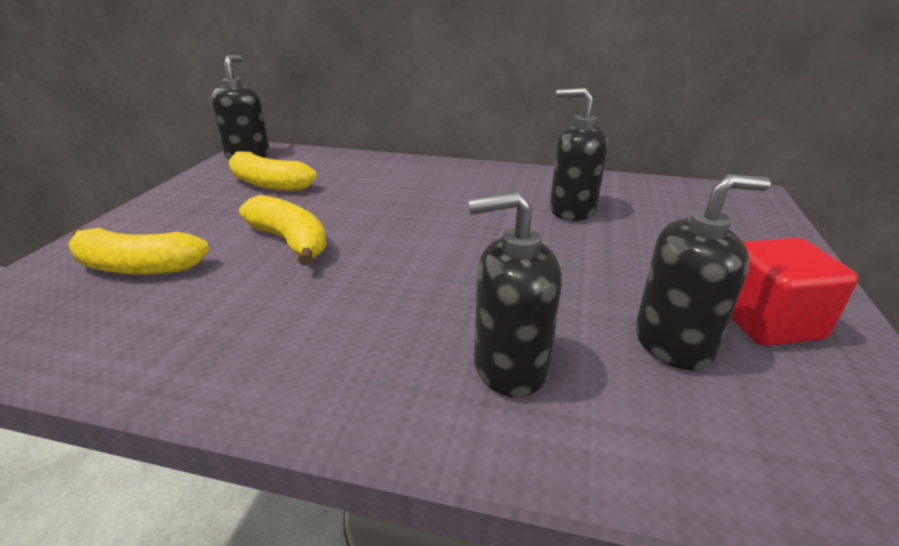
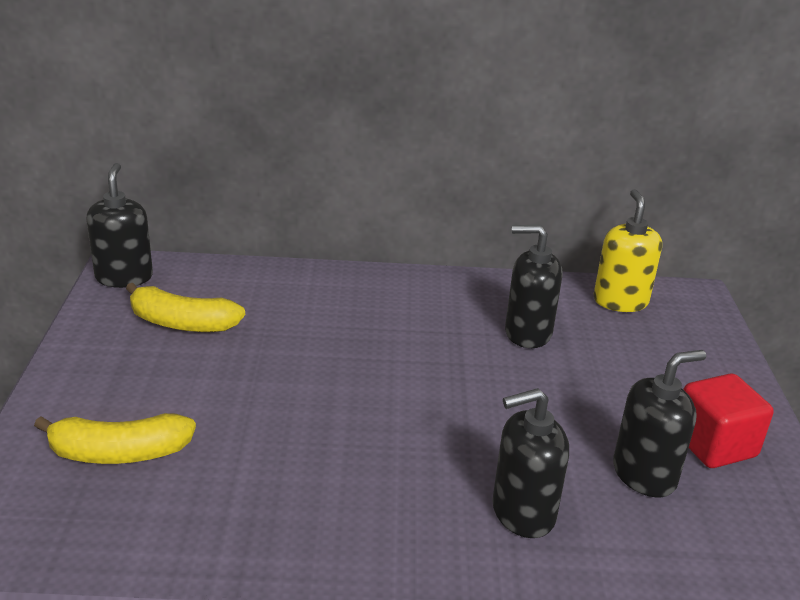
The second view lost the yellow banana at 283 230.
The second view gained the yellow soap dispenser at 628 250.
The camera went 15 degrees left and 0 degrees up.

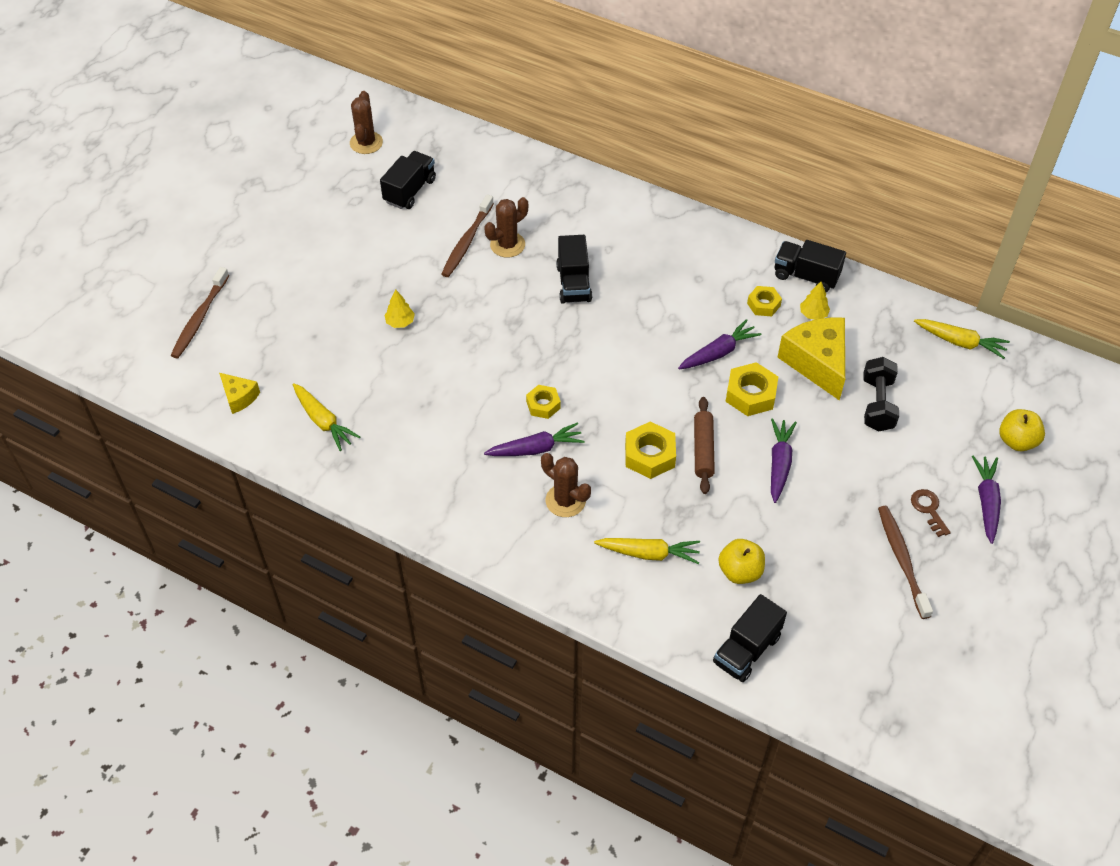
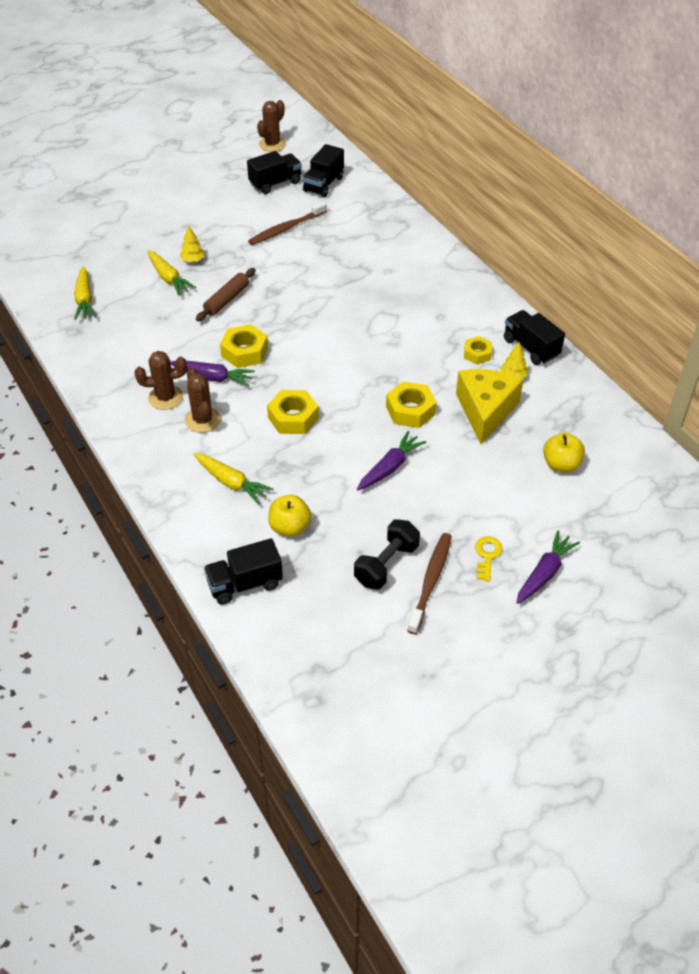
The second view lost the brown toothbrush at 199 312.
The second view lost the yellow cheese at 239 393.
The brown cactus ended up elsewhere, having gone from 506 227 to 161 380.
The size of the yellow nut at 543 402 changed by a factor of 1.56.
The black truck ended up elsewhere, having gone from 574 269 to 323 170.
The second view lost the purple carrot at 720 344.
The brown rolling pin ended up elsewhere, having gone from 704 445 to 226 294.
The black dumbbell ended up elsewhere, having gone from 881 394 to 387 554.
What was the brown key at 931 513 turned into the yellow key at 489 558.
The yellow carrot ended up elsewhere, having gone from 962 339 to 171 273.
The yellow apple ended up elsewhere, having gone from 1022 430 to 564 452.
The camera went 30 degrees right and 5 degrees down.

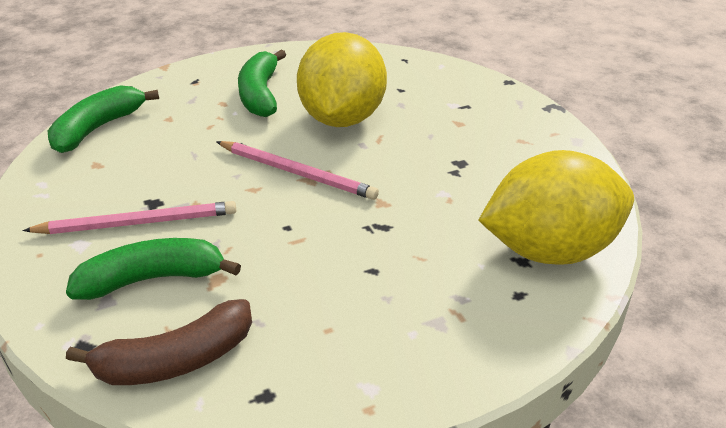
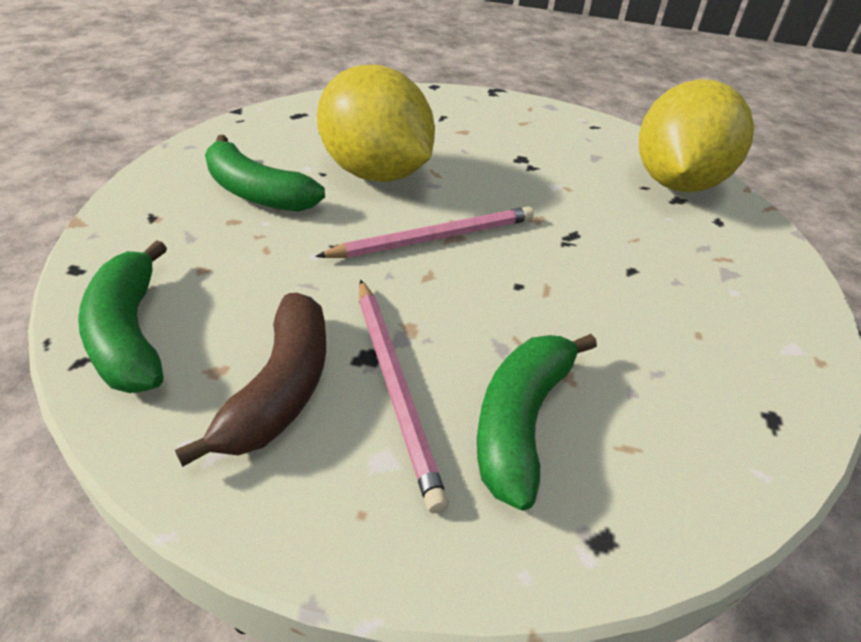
The pink pencil at 129 217 ended up facing another way, 135 degrees clockwise from before.
The brown banana ended up elsewhere, having gone from 159 342 to 250 380.
The camera went 55 degrees left and 5 degrees up.

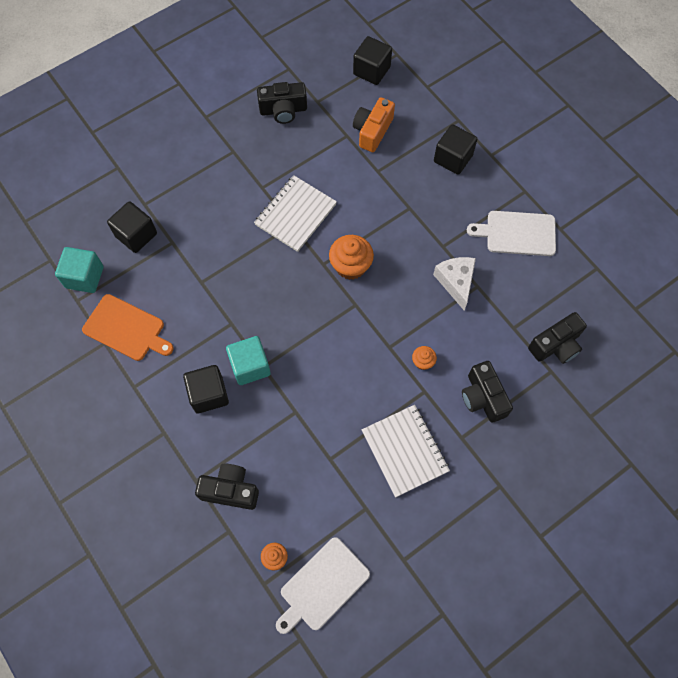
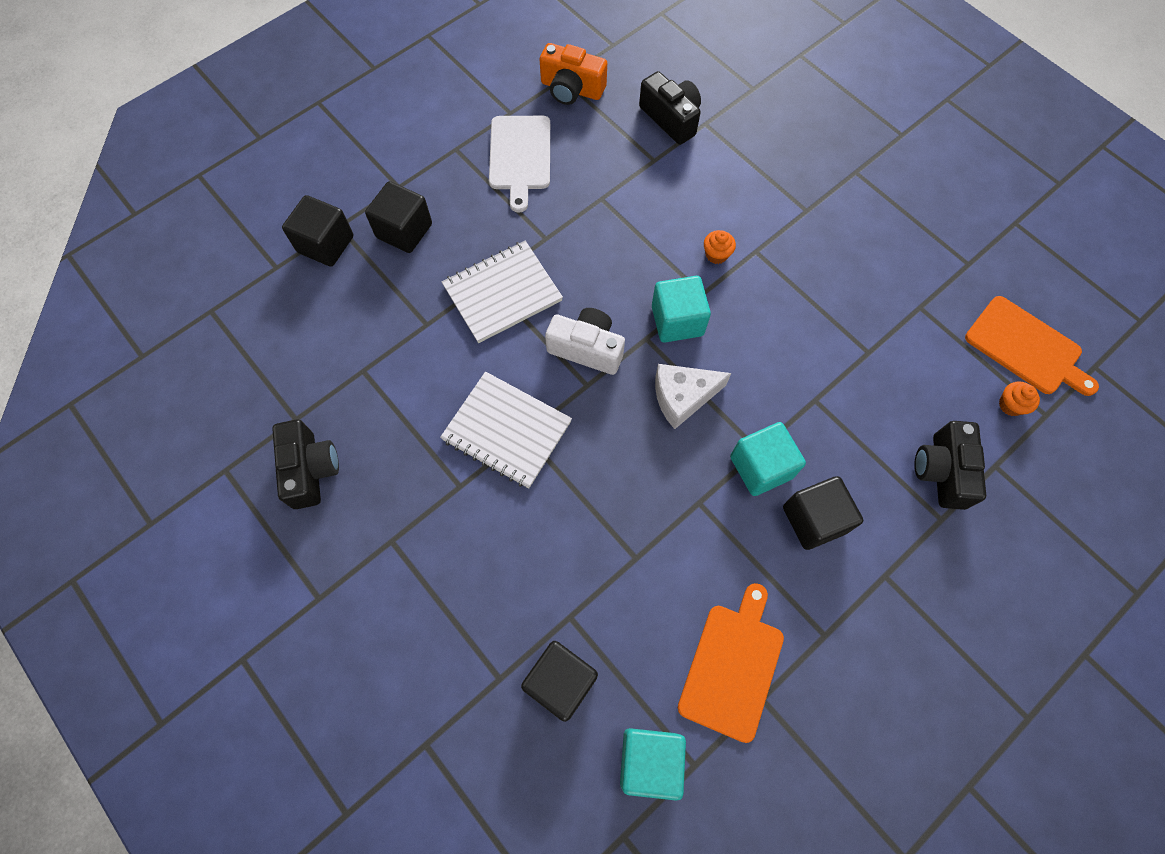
What was the white cutting board at 323 585 turned into the orange cutting board at 1032 346.
Where the orange cupcake stood at 351 257, the white camera came to stand at 585 341.
The black cube ended up elsewhere, having gone from 372 60 to 318 230.
The orange camera ended up elsewhere, having gone from 374 125 to 573 74.
The white notebook ended up elsewhere, having gone from 406 451 to 502 292.
The white cheese ended up elsewhere, having gone from 454 283 to 693 396.
The second view lost the black camera at 487 391.
The second view gained the turquoise cube at 681 309.
The camera went 95 degrees left and 0 degrees up.

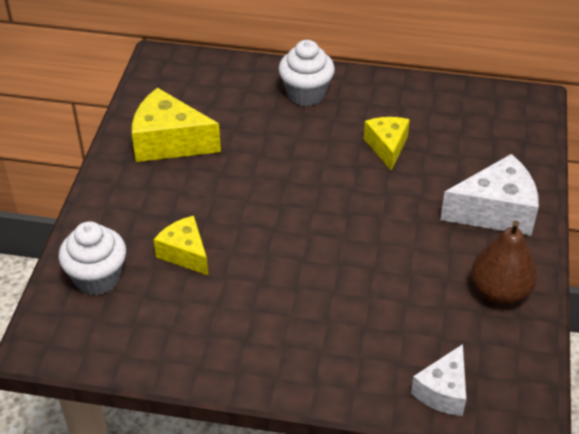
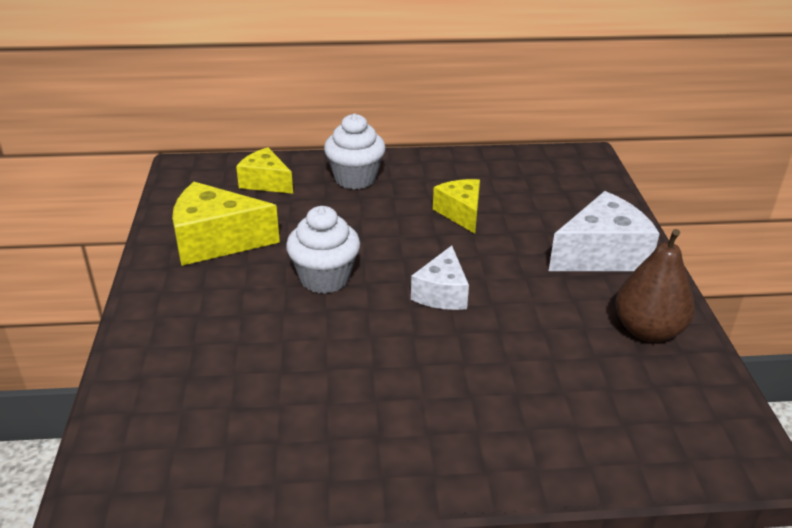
The white cupcake ended up elsewhere, having gone from 92 258 to 323 250.
The yellow cheese ended up elsewhere, having gone from 181 245 to 264 170.
The white cheese ended up elsewhere, having gone from 438 380 to 440 277.
The camera went 15 degrees left and 10 degrees down.

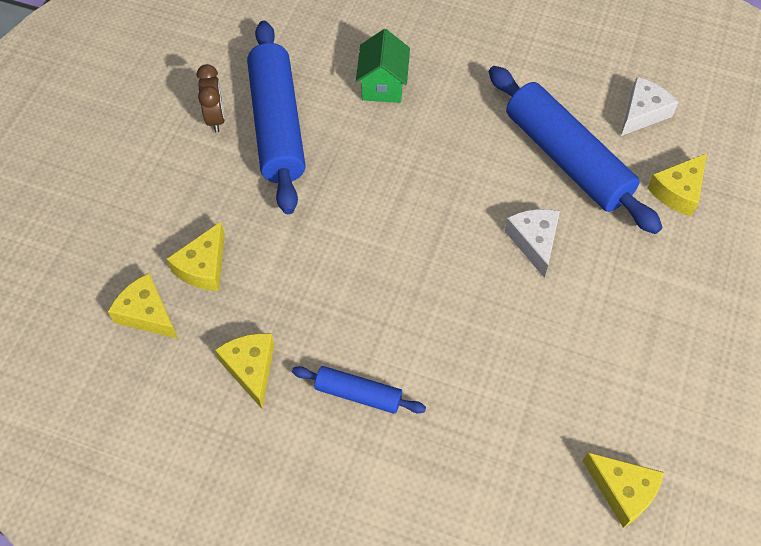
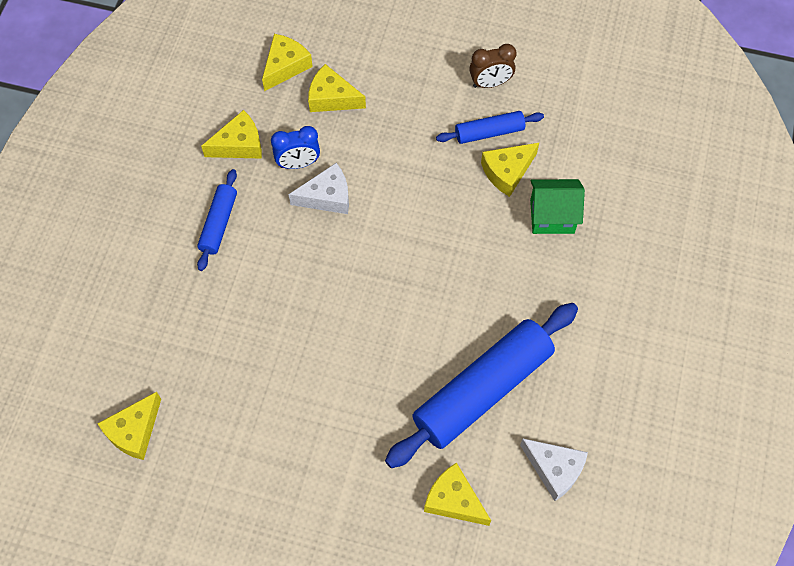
The size of the blue rolling pin at 276 117 changed by a factor of 0.49.
The white cheese ended up elsewhere, having gone from 532 243 to 319 188.
The second view gained the blue clock at 295 147.
The second view gained the yellow cheese at 510 170.
The camera went 85 degrees right and 5 degrees up.

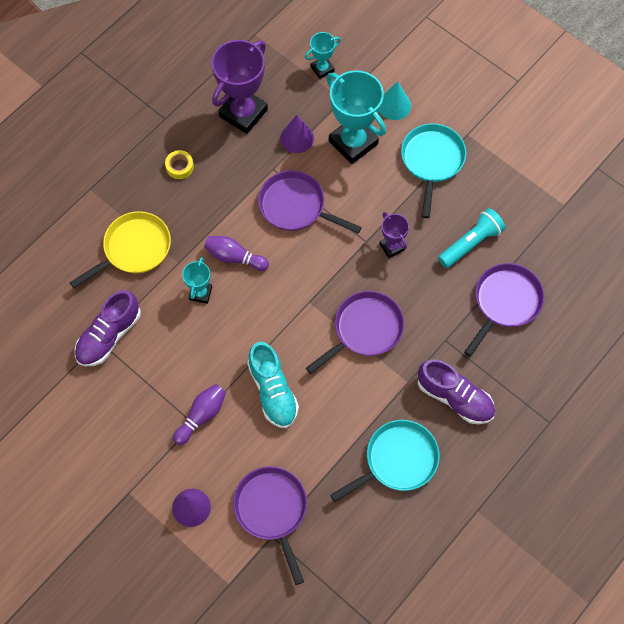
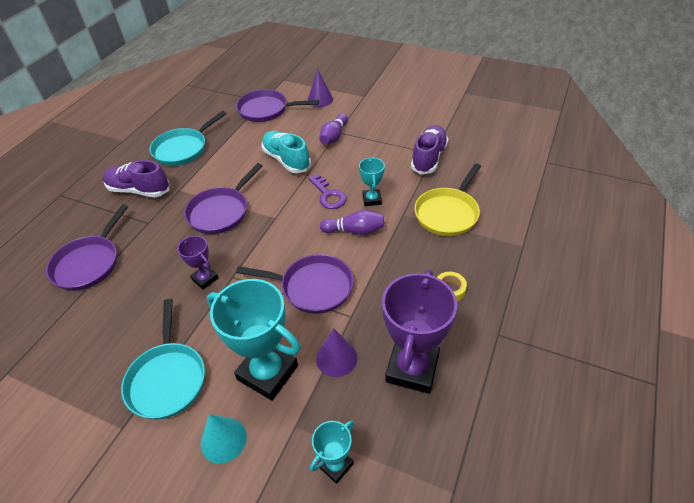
The purple pan at 270 525 ended up facing another way, 135 degrees clockwise from before.
The second view lost the turquoise flashlight at 472 238.
The second view gained the purple key at 327 191.
The camera went 165 degrees right and 20 degrees down.

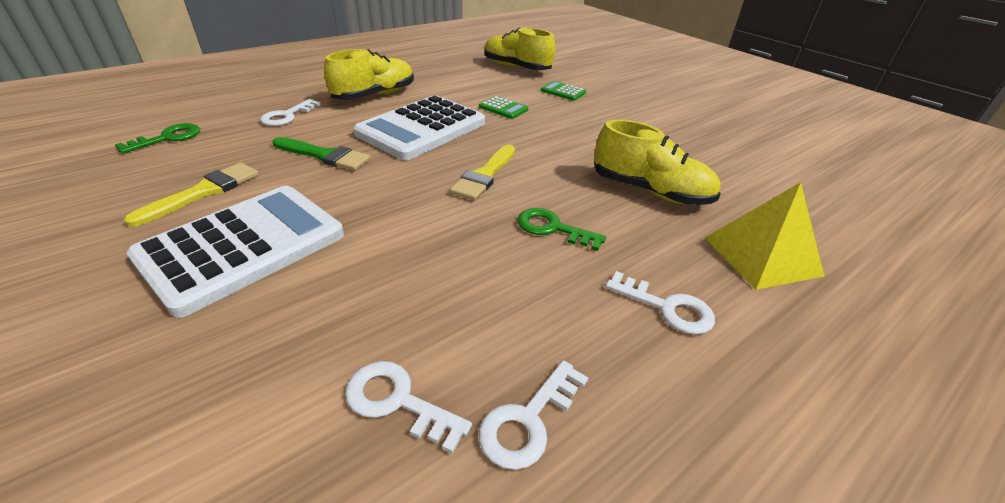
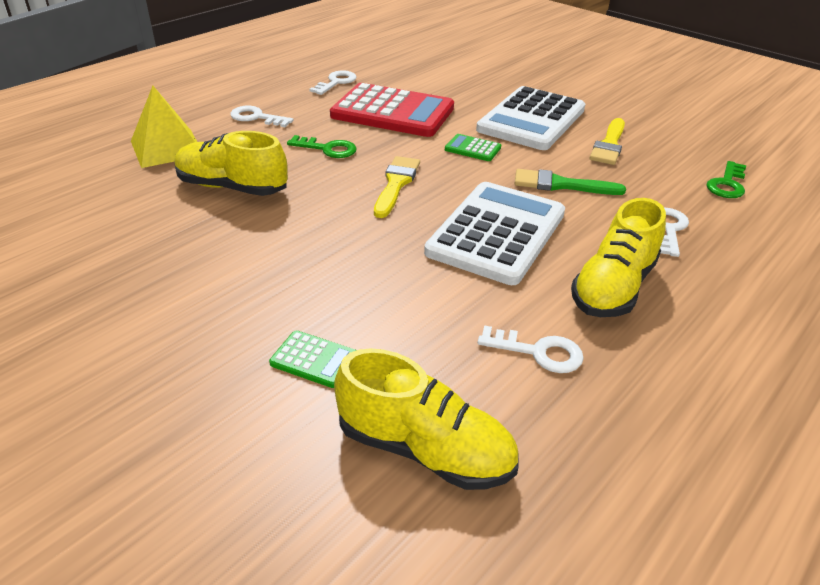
The white key ended up elsewhere, having gone from 408 407 to 531 349.
The green calculator ended up elsewhere, having gone from 503 107 to 473 147.
The second view gained the red calculator at 392 110.
The camera went 170 degrees right and 0 degrees up.

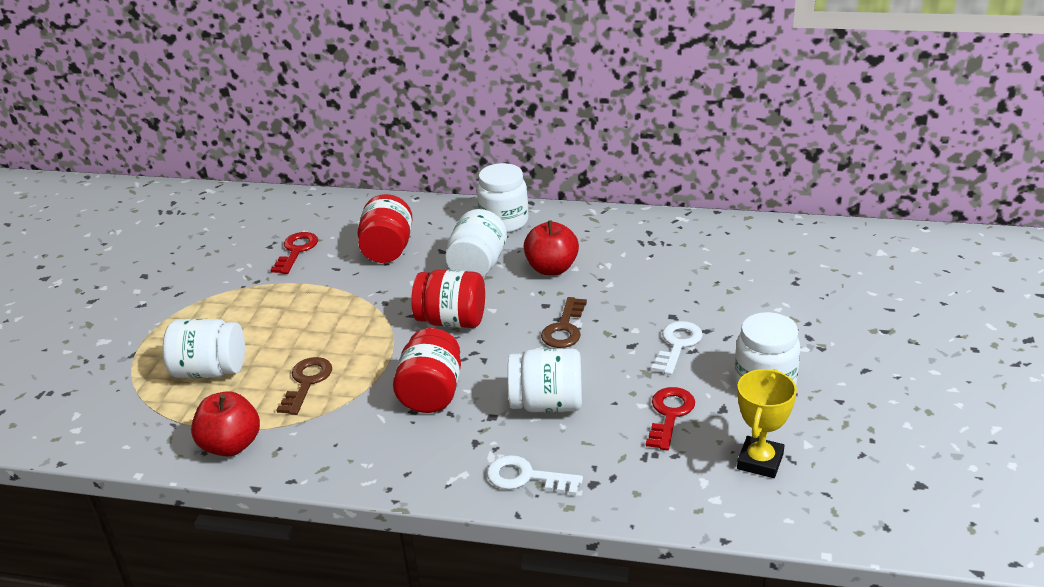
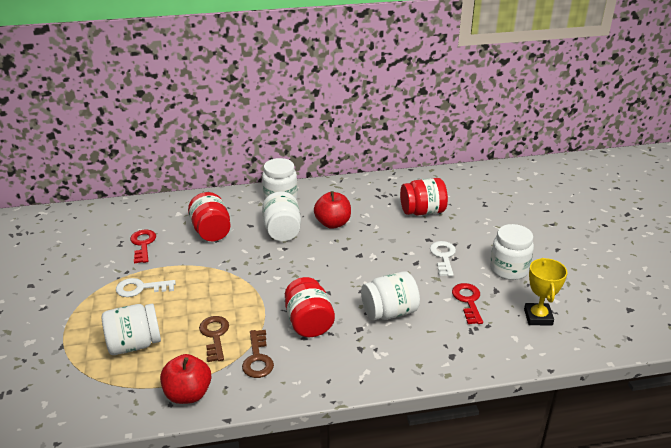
The red jar ended up elsewhere, having gone from 448 299 to 424 196.
The white key ended up elsewhere, having gone from 535 475 to 146 287.
The brown key ended up elsewhere, having gone from 564 322 to 258 354.
The camera went 25 degrees left and 0 degrees up.

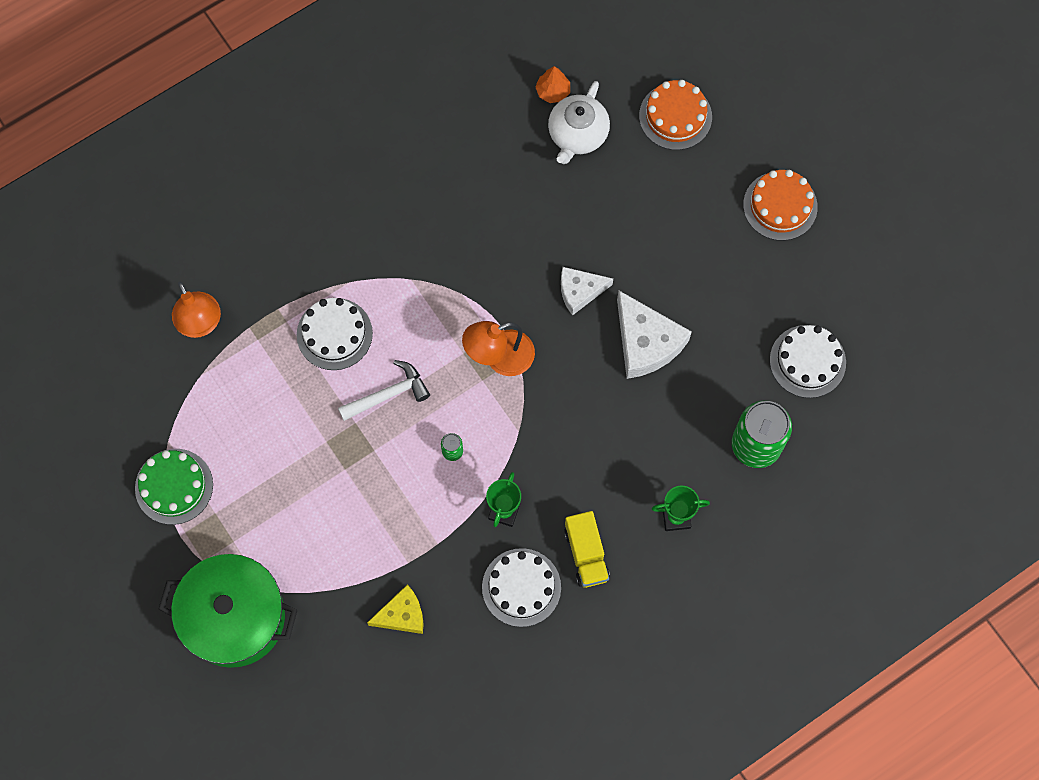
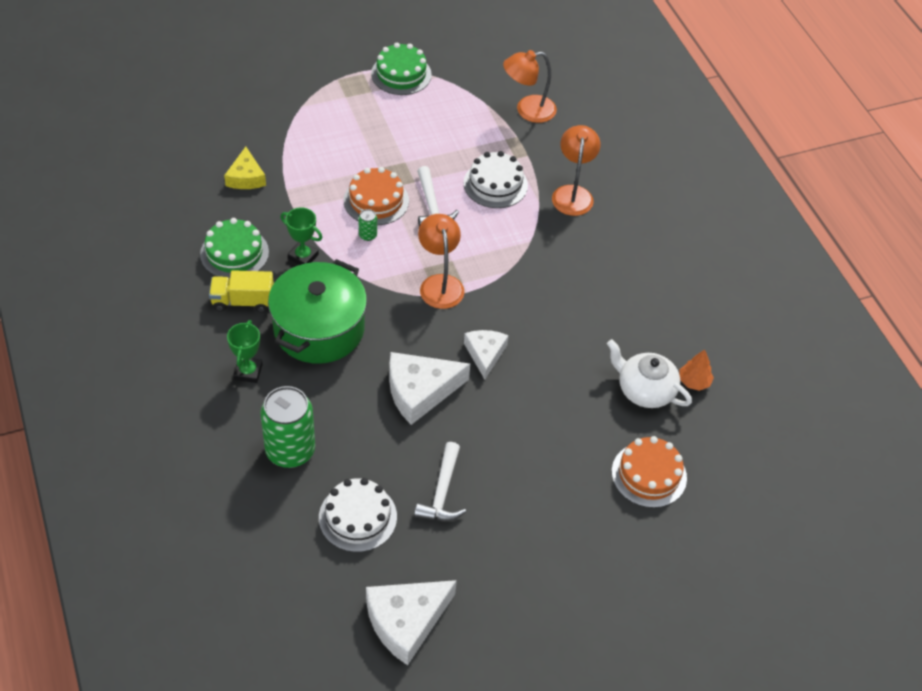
The green pot ended up elsewhere, having gone from 228 611 to 317 311.
What was the white cake at 521 587 turned into the green cake at 234 248.
The orange cake ended up elsewhere, having gone from 780 205 to 376 196.
The second view gained the white cheese at 411 622.
The second view gained the white hammer at 440 481.
The second view gained the orange lamp at 576 170.
The camera went 100 degrees right and 20 degrees down.

